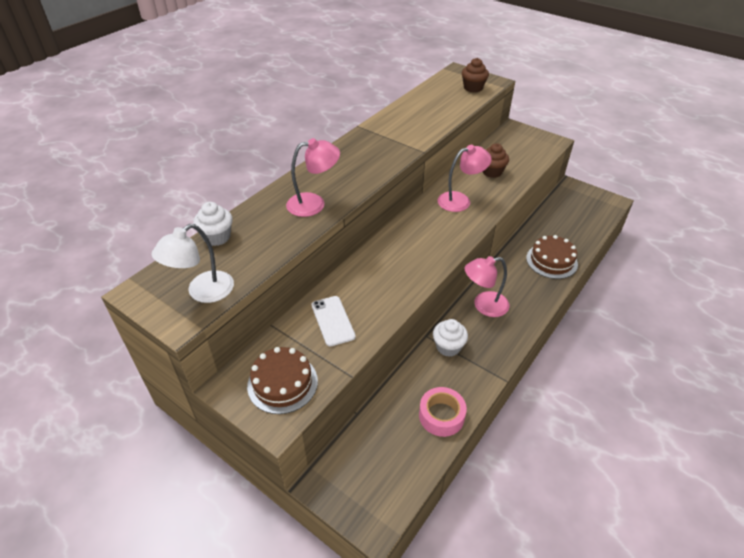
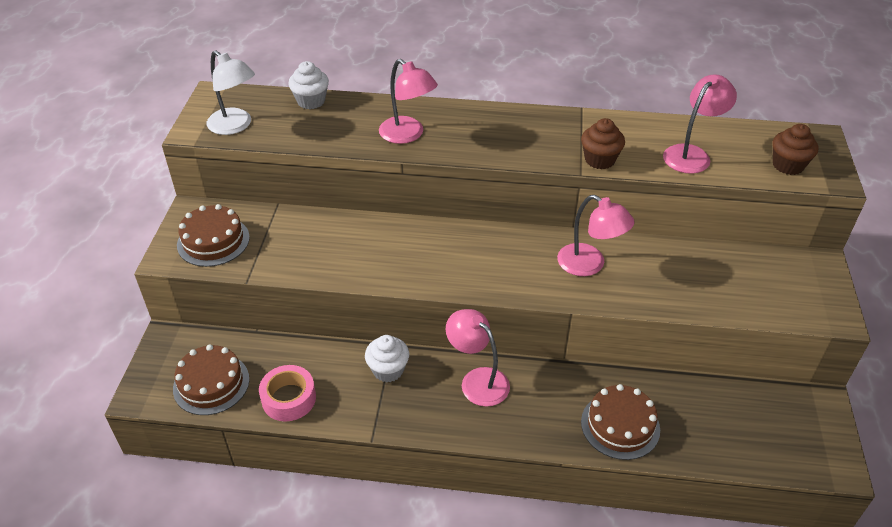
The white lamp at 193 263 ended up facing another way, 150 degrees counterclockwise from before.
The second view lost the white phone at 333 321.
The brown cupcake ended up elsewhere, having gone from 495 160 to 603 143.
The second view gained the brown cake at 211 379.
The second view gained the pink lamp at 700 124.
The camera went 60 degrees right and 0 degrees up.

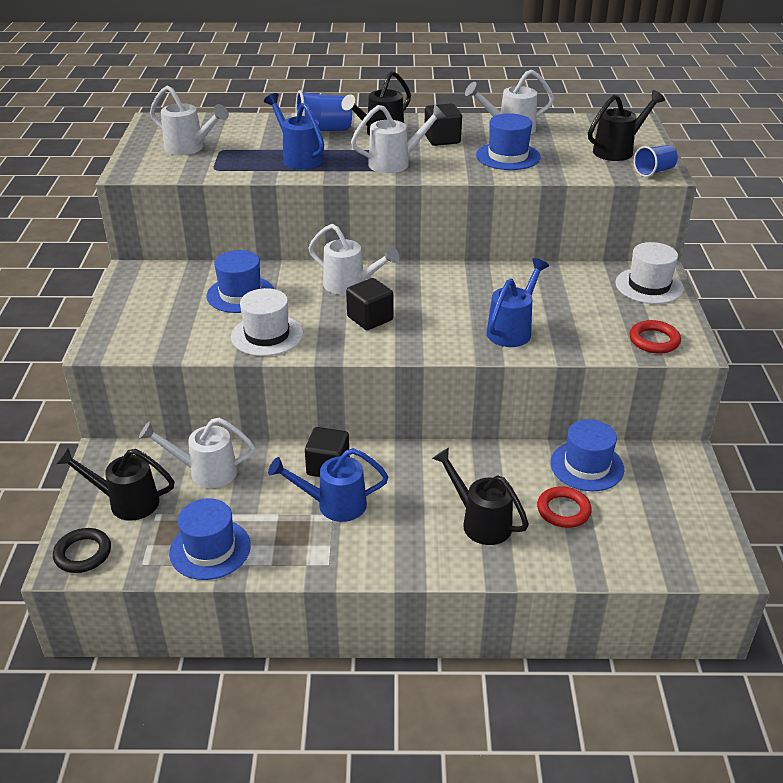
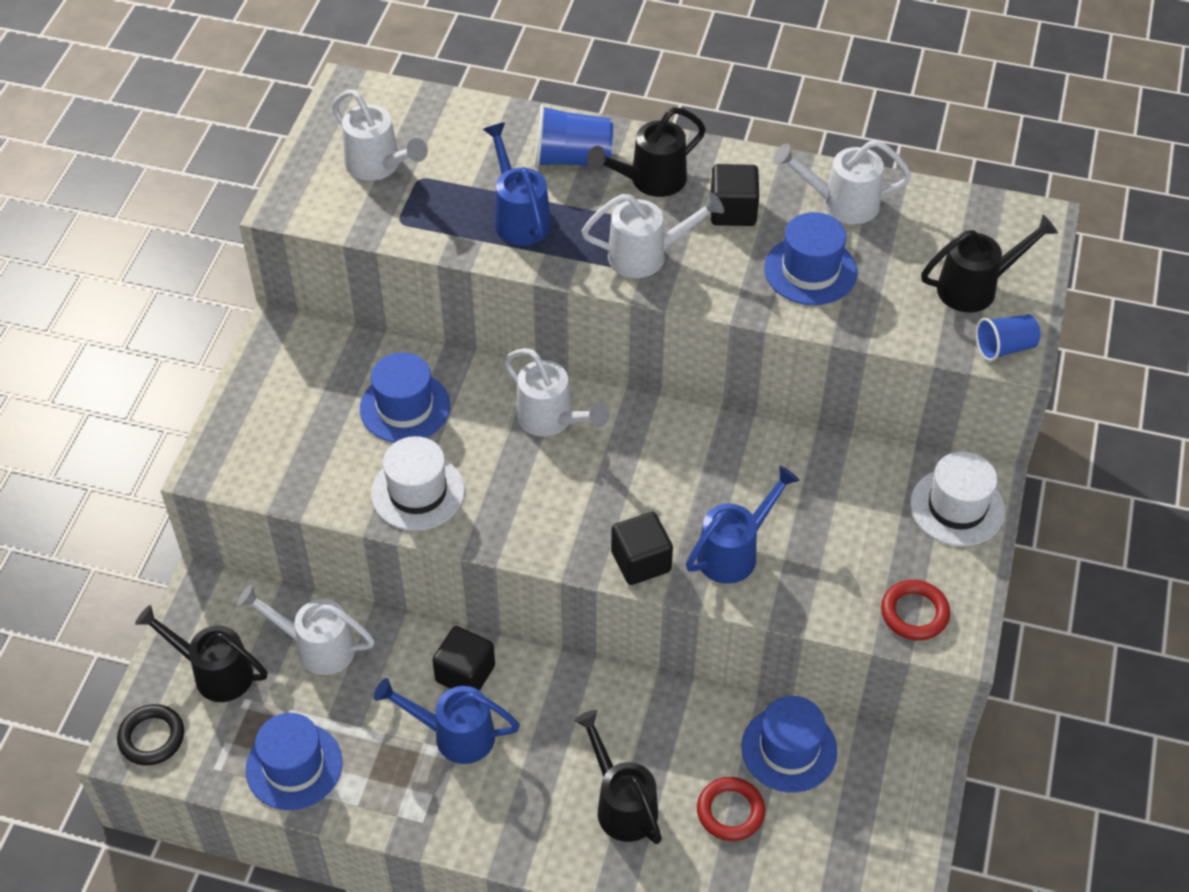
The black cube ended up elsewhere, having gone from 369 304 to 642 548.
The camera went 15 degrees right and 15 degrees up.

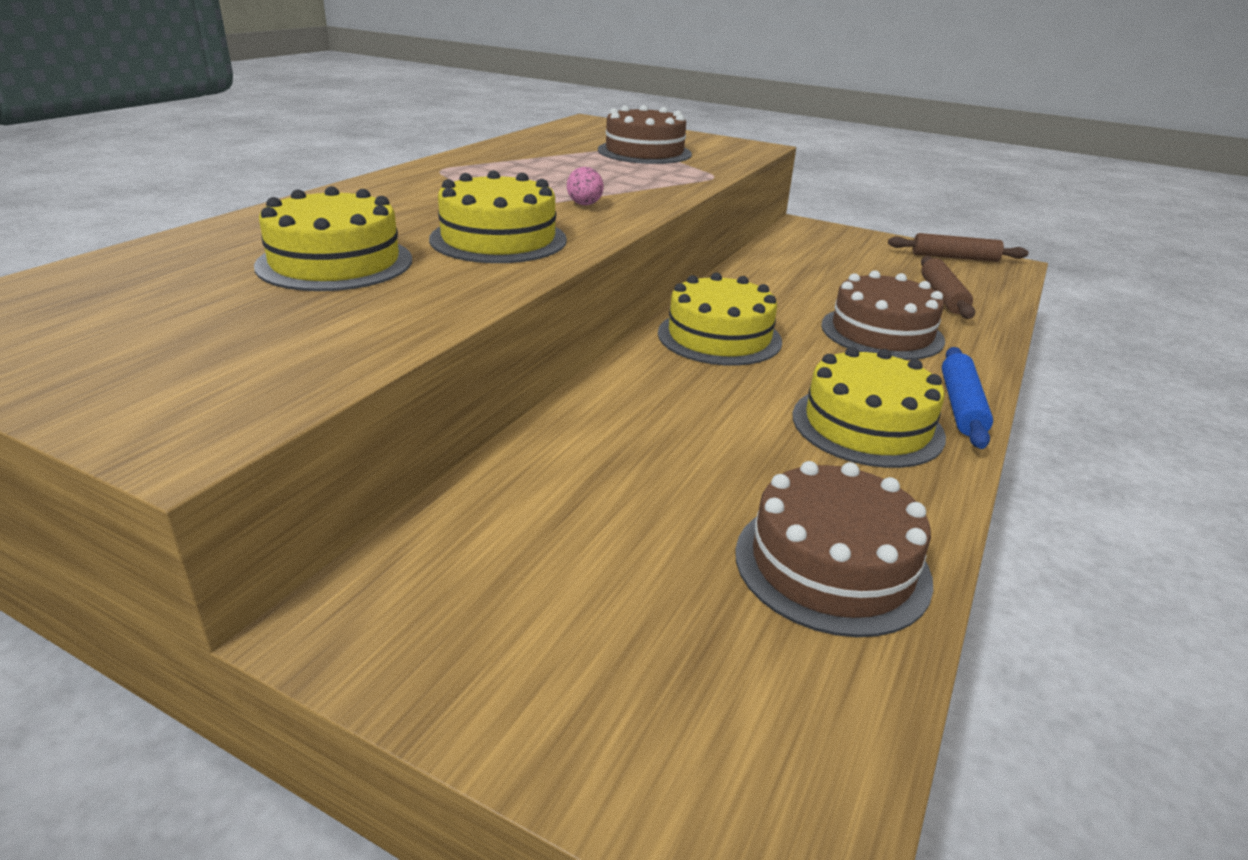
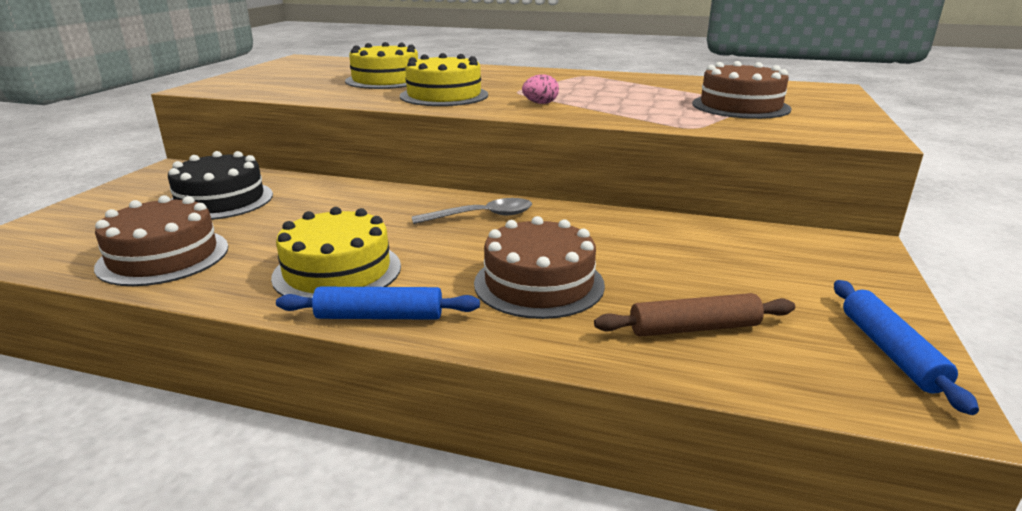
Where the yellow cake stood at 720 319, the grey spoon came to stand at 471 211.
What was the brown rolling pin at 958 247 turned into the blue rolling pin at 906 347.
The second view gained the black cake at 220 185.
The camera went 80 degrees right and 5 degrees down.

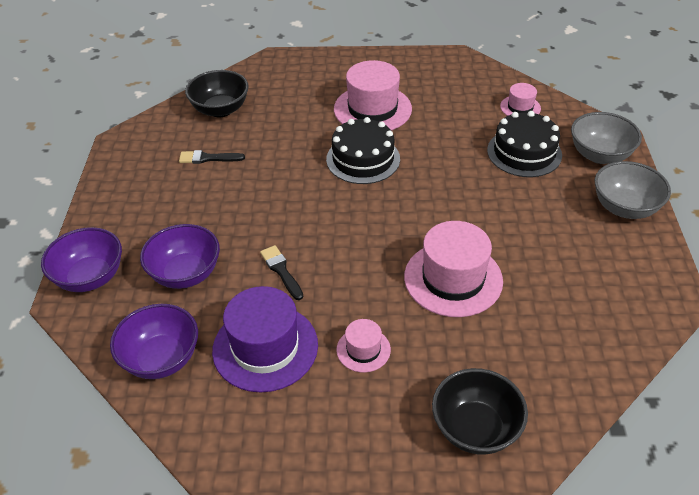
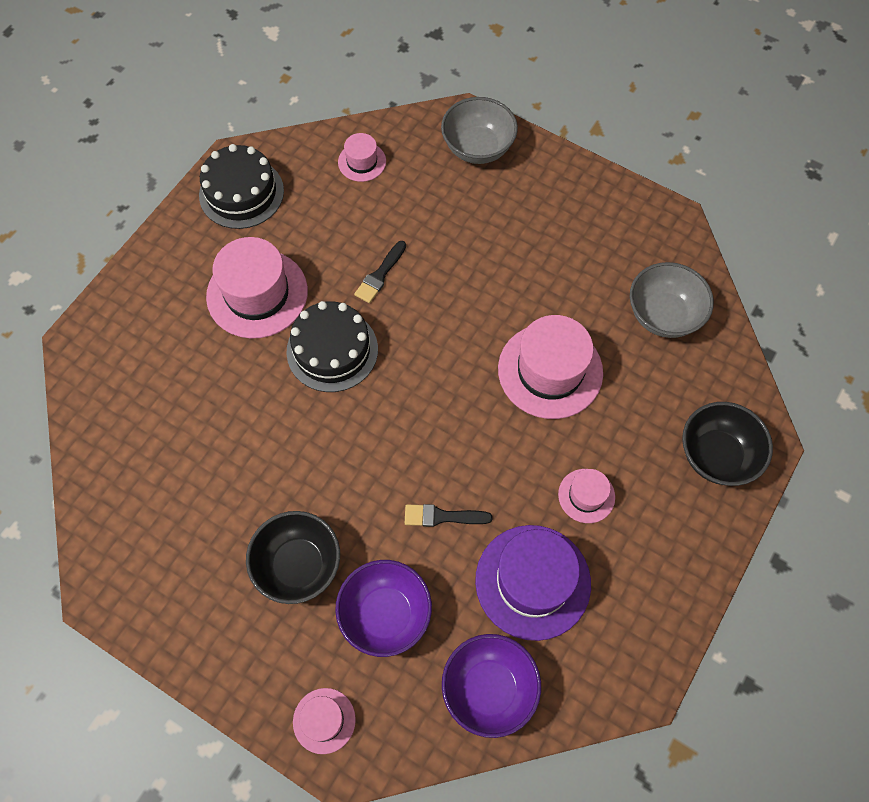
Where the purple bowl stood at 81 259, the pink hat came to stand at 324 721.
The black brush ended up elsewhere, having gone from 212 157 to 380 272.
The black bowl ended up elsewhere, having gone from 217 93 to 293 557.
The black cake ended up elsewhere, having gone from 524 144 to 241 186.
The grey bowl ended up elsewhere, having gone from 633 190 to 672 300.
The camera went 60 degrees left and 20 degrees up.

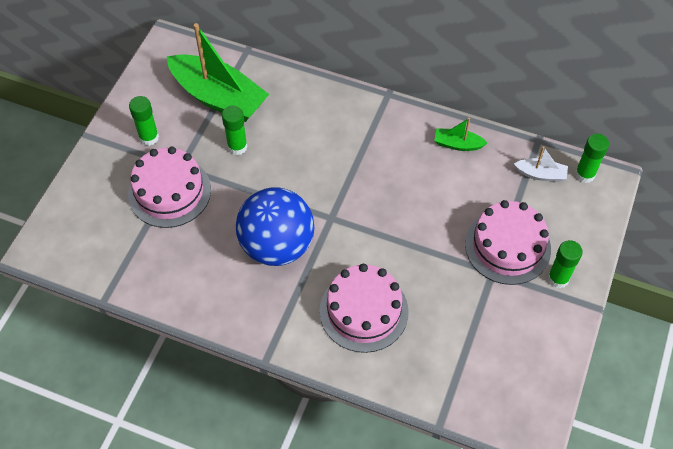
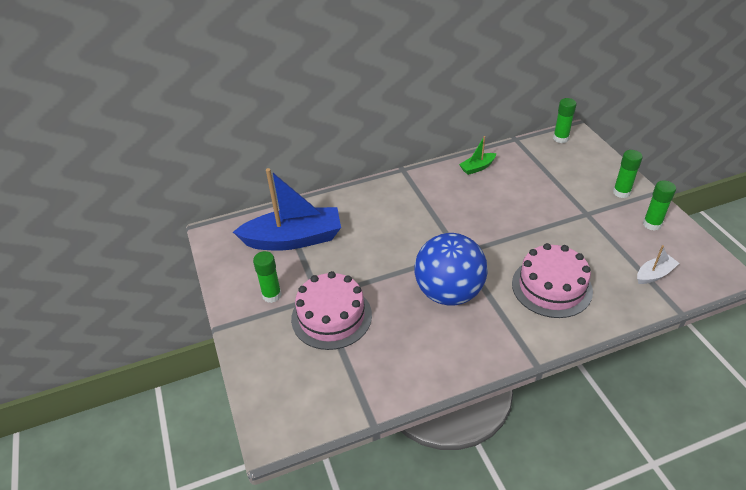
What was the green boat at 218 72 turned into the blue boat at 287 209.
The green glue stick ended up elsewhere, having gone from 235 130 to 659 205.
The second view lost the pink cake at 508 242.
The white boat ended up elsewhere, having gone from 541 164 to 658 264.
The camera went 40 degrees left and 15 degrees down.

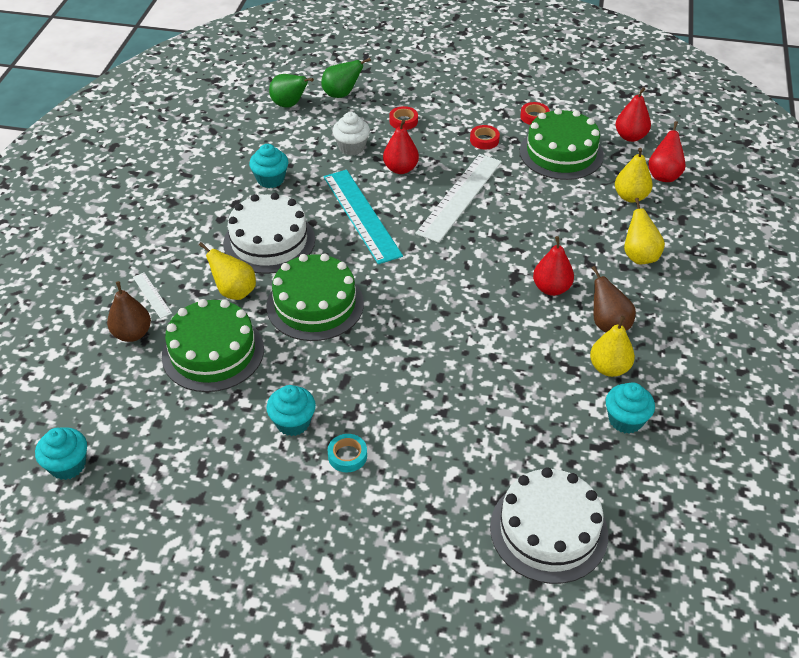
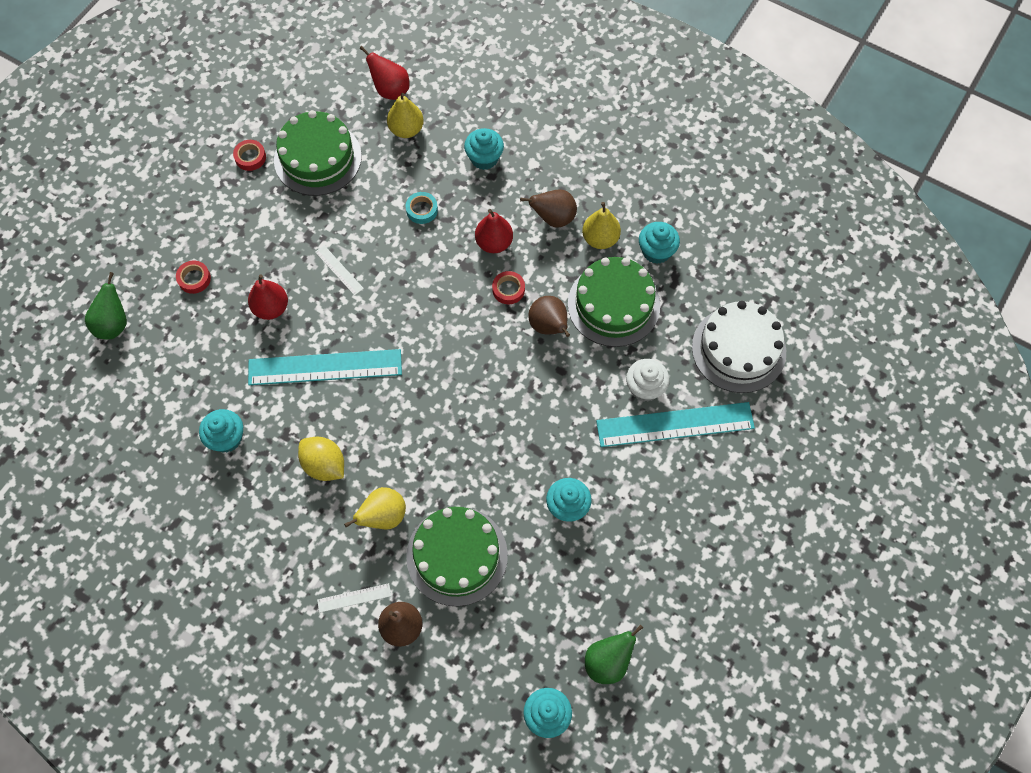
Where the white cake stood at 269 233, the yellow lemon came to stand at 321 459.
The green cake ended up elsewhere, having gone from 315 297 to 614 302.
The green pear ended up elsewhere, having gone from 291 91 to 614 654.
The turquoise tape ended up elsewhere, having gone from 347 453 to 421 208.
The white cupcake ended up elsewhere, having gone from 351 133 to 647 380.
The size of the white ruler at 458 198 changed by a factor of 0.44.
The red tape ended up elsewhere, having gone from 485 137 to 508 287.
The second view lost the red pear at 633 114.
Where the yellow pear stood at 644 231, the turquoise cupcake came to stand at 484 149.
The second view gained the brown pear at 549 316.
The second view gained the turquoise ruler at 675 424.
The camera went 70 degrees left and 20 degrees up.

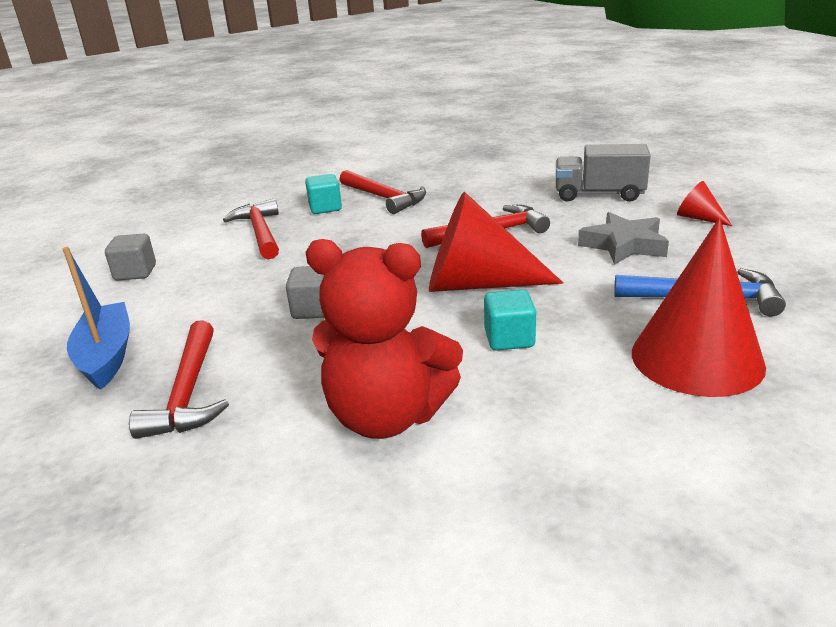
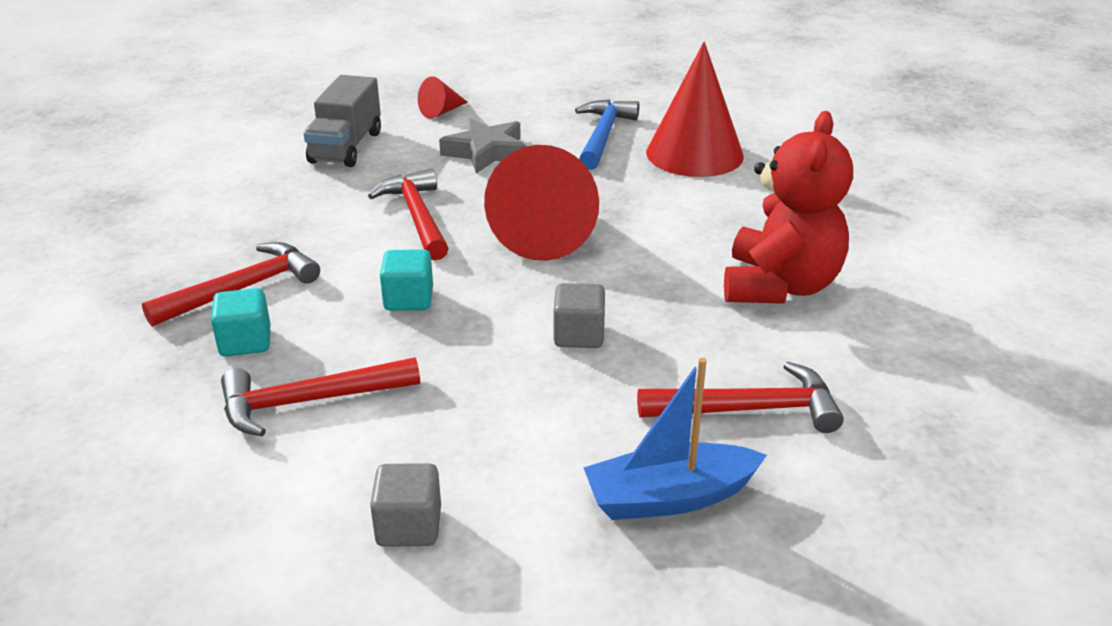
The turquoise cube ended up elsewhere, having gone from 510 320 to 406 280.
The camera went 90 degrees left and 5 degrees up.

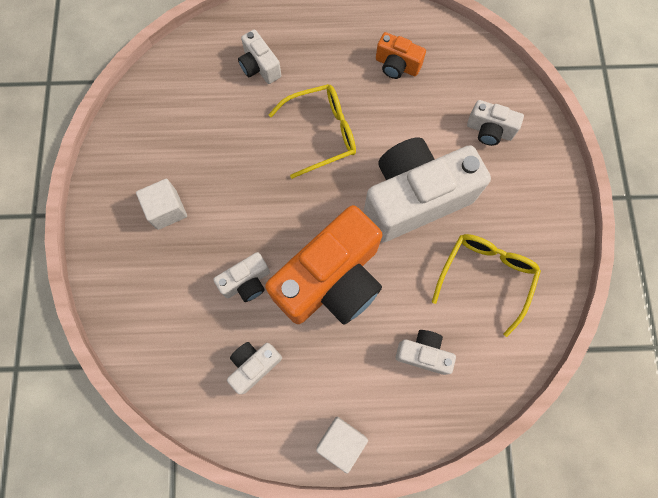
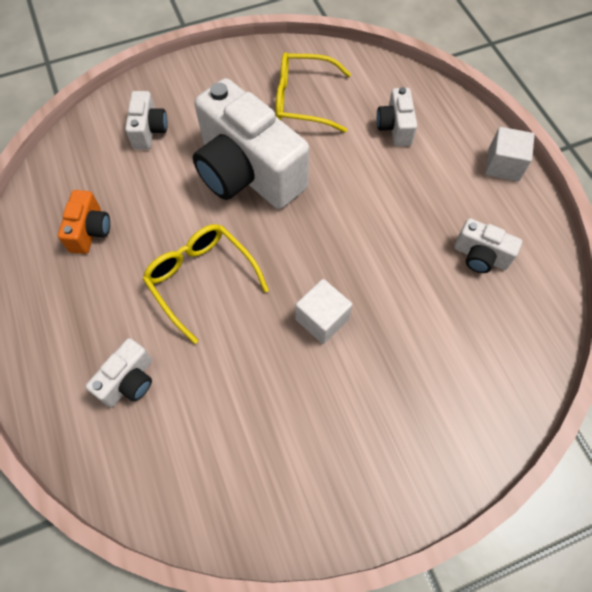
The white cube ended up elsewhere, having gone from 161 204 to 324 311.
The second view lost the white camera at 241 277.
The second view lost the orange camera at 324 265.
The camera went 110 degrees left and 10 degrees down.

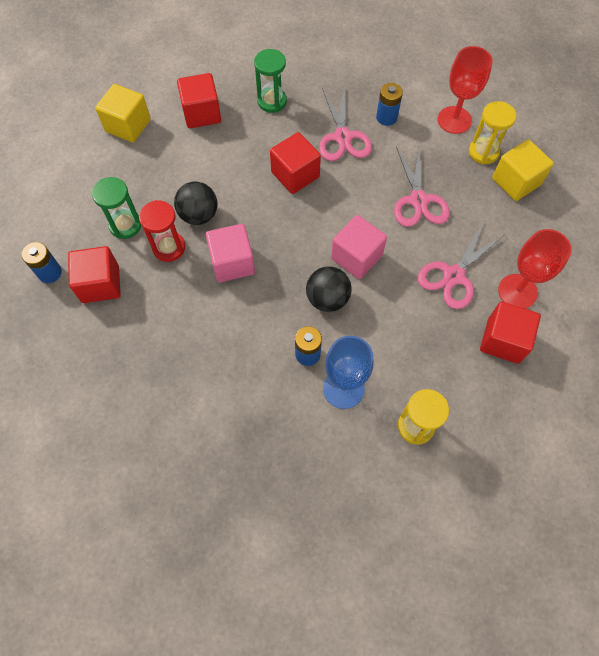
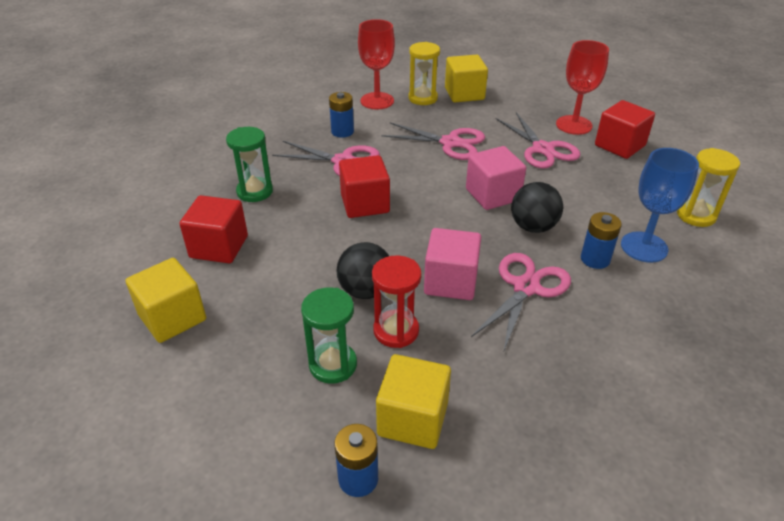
What was the red cube at 94 274 turned into the yellow cube at 413 401.
The second view gained the pink scissors at 521 303.
The camera went 65 degrees left and 25 degrees down.

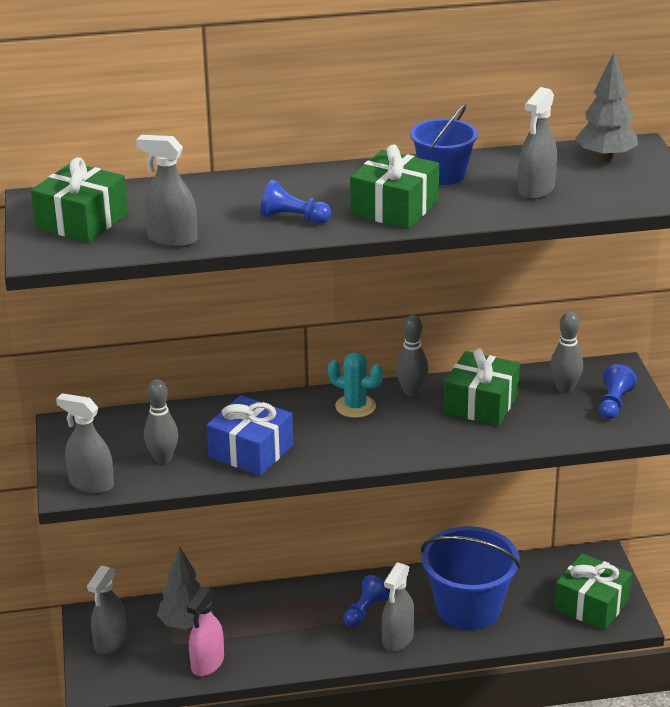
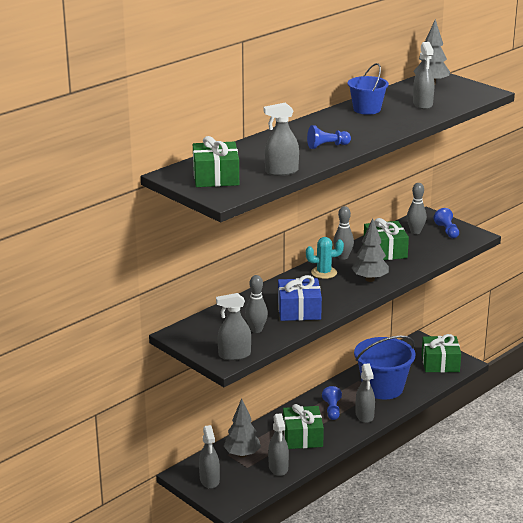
What was the pink spray bottle at 205 631 turned into the grey spray bottle at 278 444.
The green gift ended up elsewhere, having gone from 394 186 to 303 426.
The second view gained the grey tree at 370 250.
The camera went 35 degrees left and 5 degrees down.

